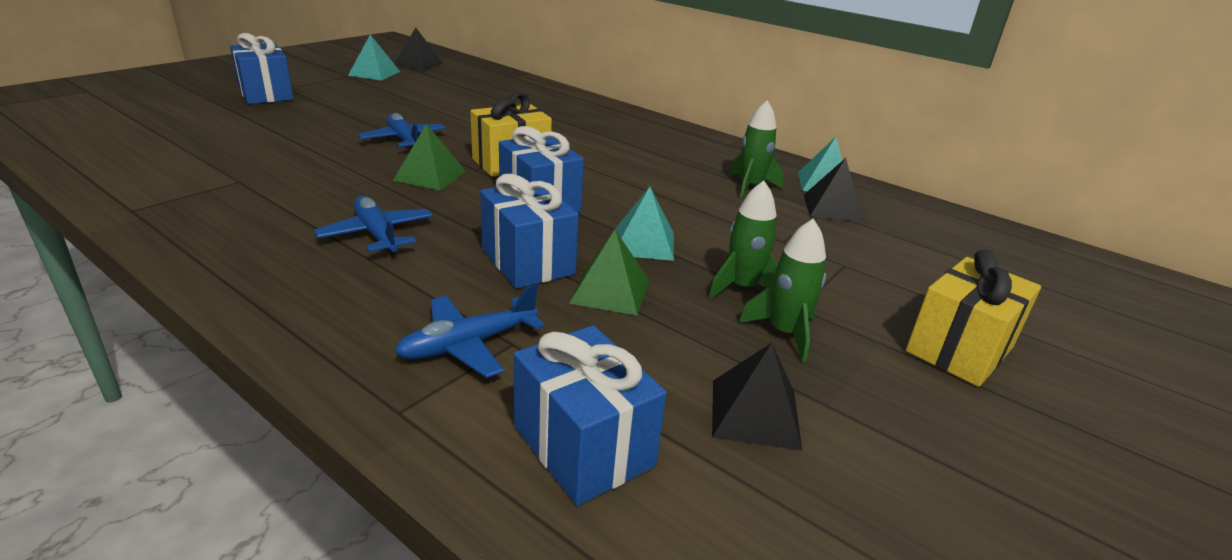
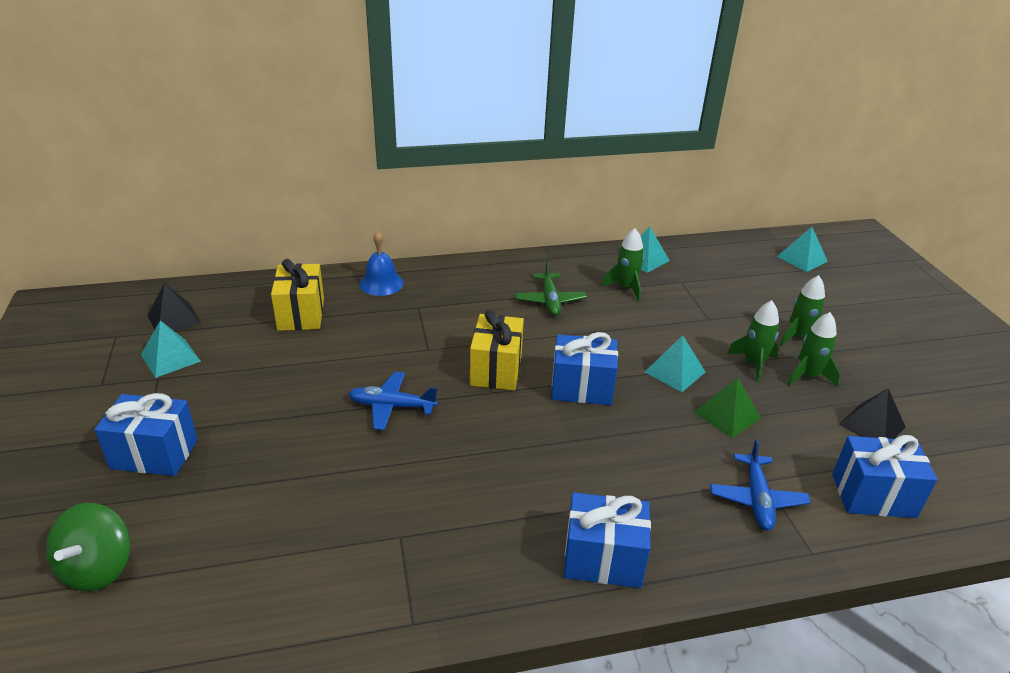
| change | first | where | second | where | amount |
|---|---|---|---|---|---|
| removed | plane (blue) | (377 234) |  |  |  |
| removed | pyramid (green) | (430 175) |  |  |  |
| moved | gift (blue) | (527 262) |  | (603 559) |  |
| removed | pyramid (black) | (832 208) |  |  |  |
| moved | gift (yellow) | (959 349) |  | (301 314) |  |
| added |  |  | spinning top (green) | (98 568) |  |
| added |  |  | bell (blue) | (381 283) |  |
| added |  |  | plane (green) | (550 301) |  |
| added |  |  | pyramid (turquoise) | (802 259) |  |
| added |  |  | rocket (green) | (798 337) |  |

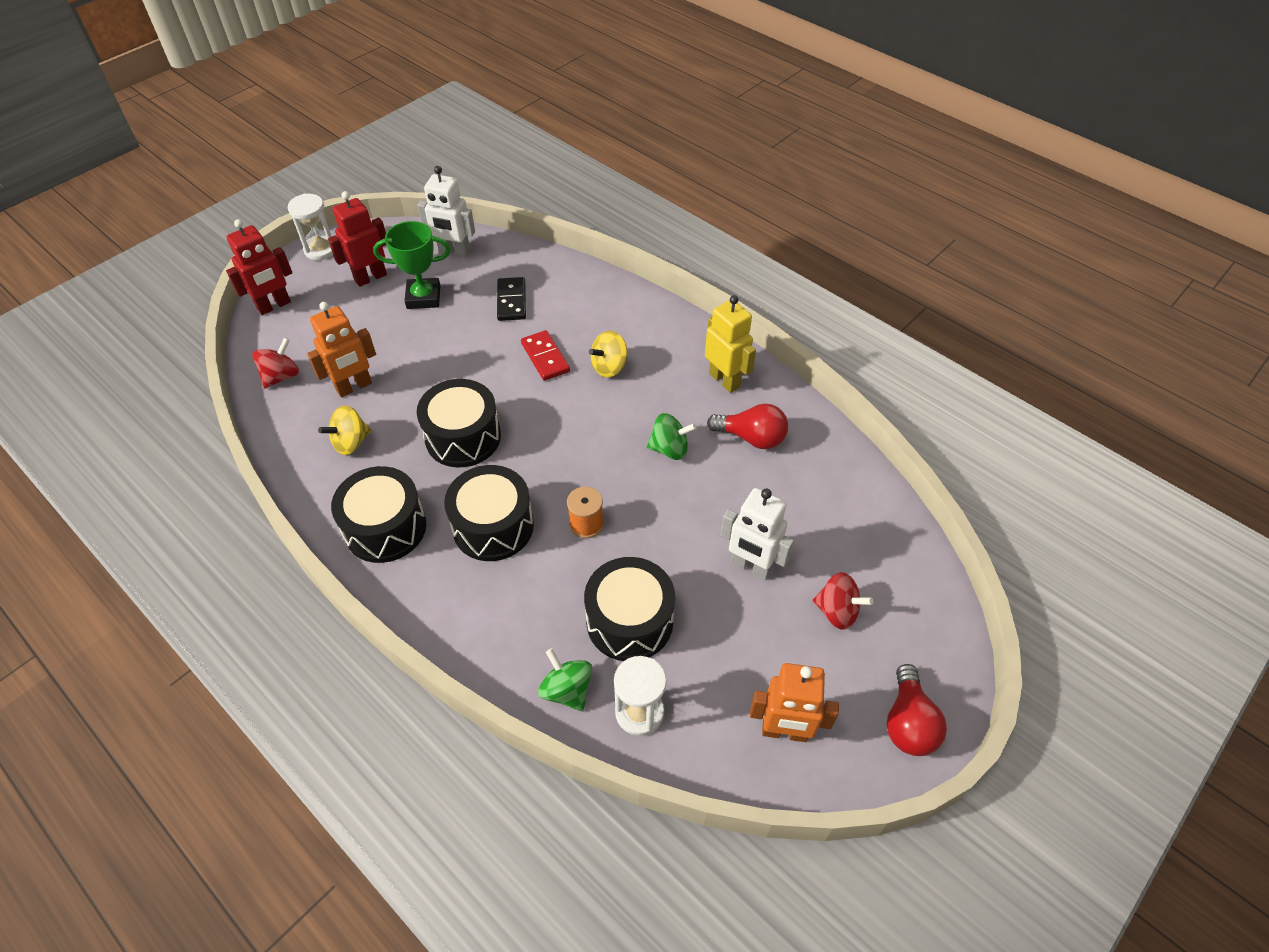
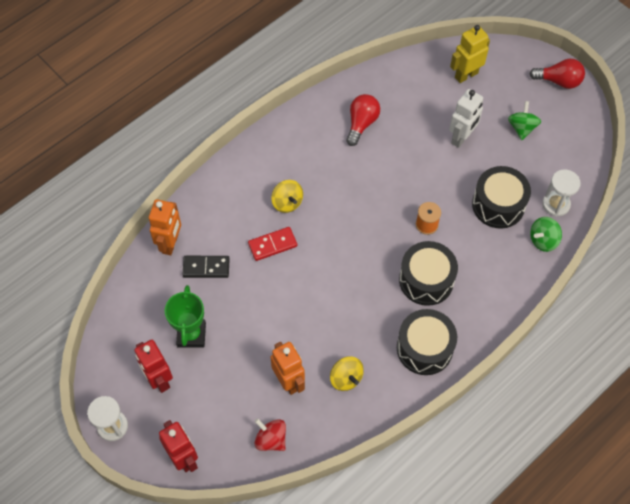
| change | first | where | second | where | amount |
|---|---|---|---|---|---|
| removed | drum (black) | (463 437) |  |  |  |
| removed | robot (white) | (454 252) |  |  |  |
| moved | spinning top (green) | (669 449) |  | (521 128) |  |
| moved | robot (yellow) | (724 380) |  | (466 75) |  |
| moved | robot (orange) | (784 732) |  | (170 243) |  |
| removed | spinning top (red) | (837 611) |  |  |  |

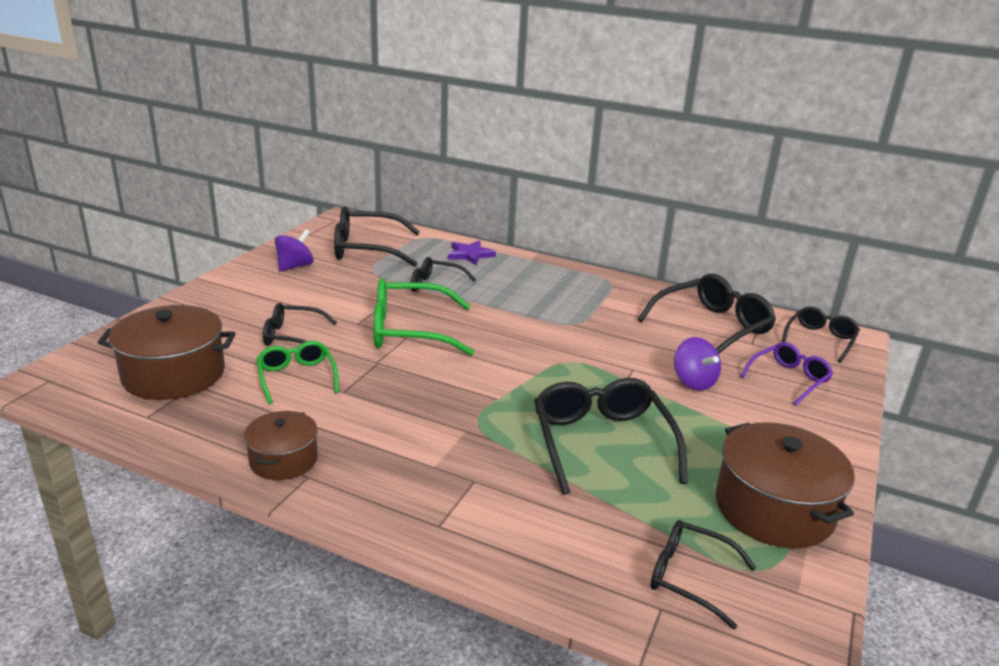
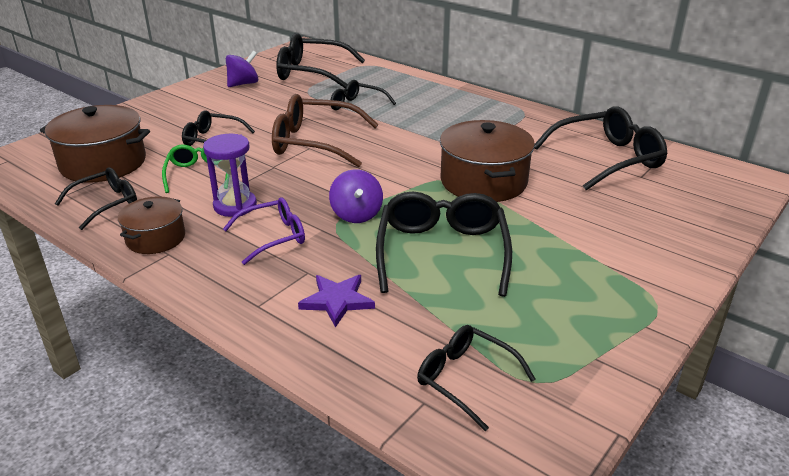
| change | first | where | second | where | amount |
|---|---|---|---|---|---|
| recoloured | glasses (green) | (410 331) | glasses (brown) | (315 143) |  |
| moved | star (purple) | (470 254) |  | (337 301) |  |
| moved | spinning top (purple) | (693 382) |  | (356 214) |  |
| moved | pot (brown) | (773 508) |  | (483 181) |  |
| moved | glasses (purple) | (789 379) |  | (273 237) |  |
| moved | glasses (black) | (820 339) |  | (106 204) |  |
| added |  |  | hourglass (purple) | (235 206) |  |

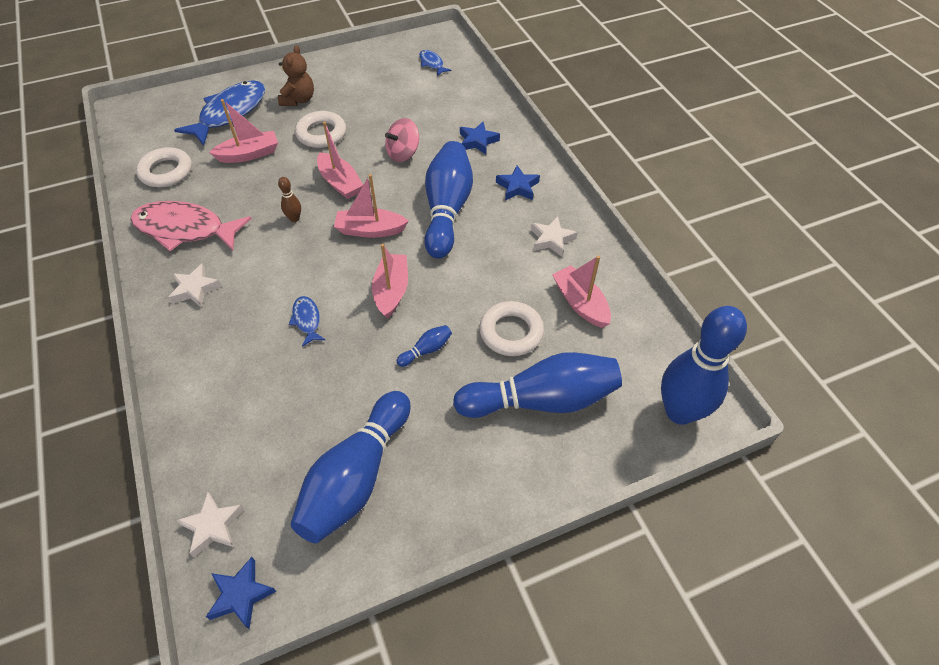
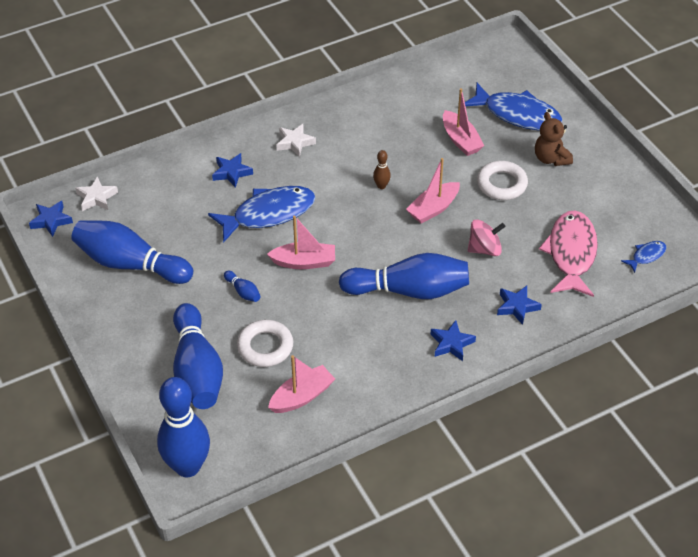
| change | first | where | second | where | amount |
|---|---|---|---|---|---|
| moved | fish (pink) | (185 229) |  | (571 253) |  |
| removed | ring (white) | (166 171) |  |  |  |
| turned | teddy bear (brown) | (299 100) |  | (551 158) | 60 degrees clockwise |
| resized | fish (blue) | (307 320) |  | (269 214) | x2.16 |
| removed | boat (pink) | (370 230) |  |  |  |
| turned | spinning top (pink) | (403 153) |  | (484 249) | 120 degrees clockwise |
| removed | star (white) | (551 239) |  |  |  |
| added |  |  | star (blue) | (232 172) |  |

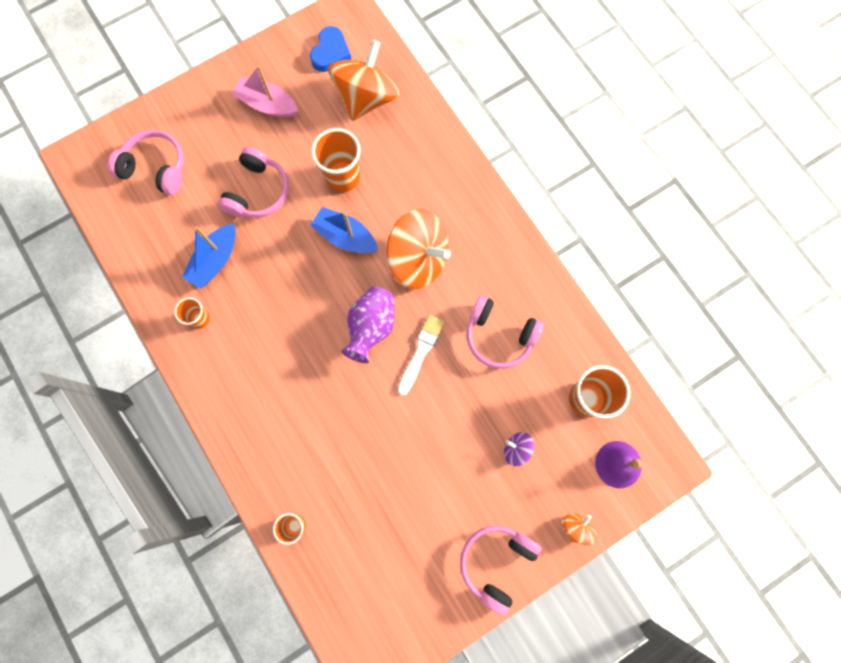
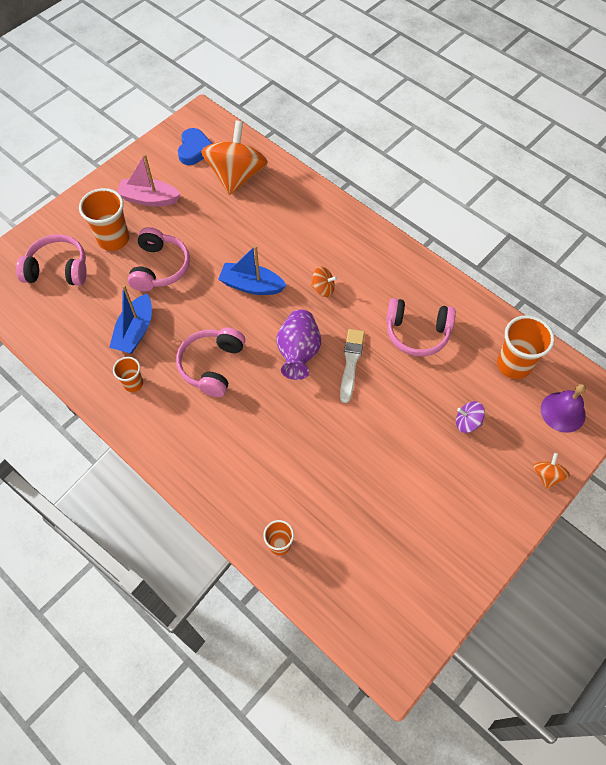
| change | first | where | second | where | amount |
|---|---|---|---|---|---|
| moved | cup (orange) | (343 177) |  | (113 239) |  |
| resized | spinning top (orange) | (418 259) |  | (323 288) | x0.43 |
| moved | headphones (pink) | (496 562) |  | (212 365) |  |

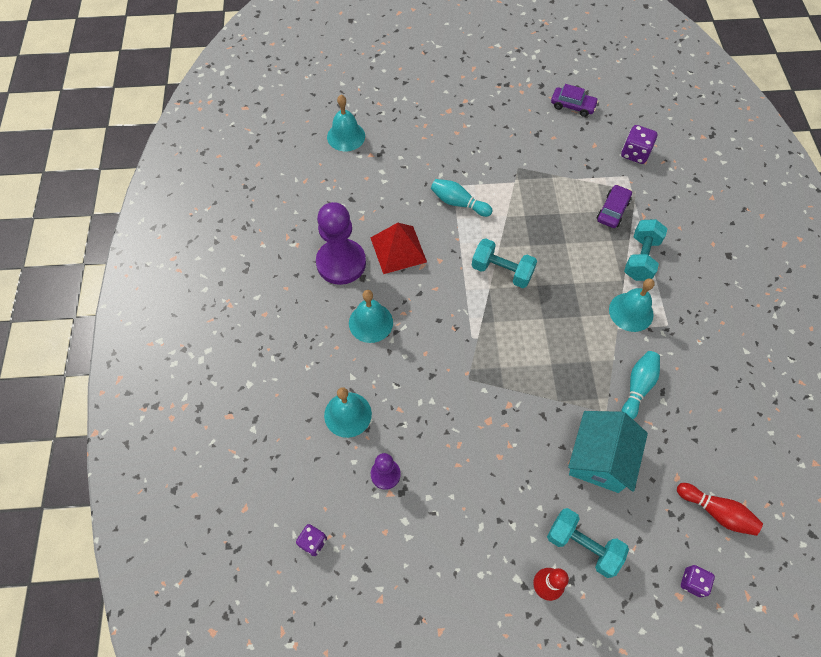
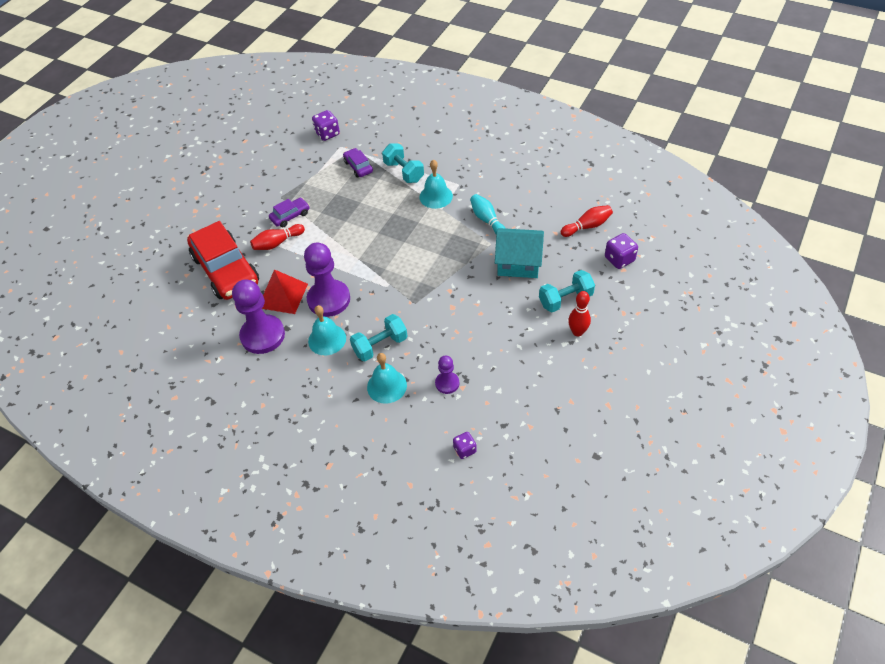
| change | first | where | second | where | amount |
|---|---|---|---|---|---|
| removed | bell (turquoise) | (346 136) |  |  |  |
| recoloured | bowling pin (turquoise) | (458 203) | bowling pin (red) | (277 243) |  |
| moved | dumbbell (turquoise) | (502 271) |  | (380 345) |  |
| moved | car (purple) | (572 106) |  | (290 216) |  |
| turned | house (turquoise) | (599 459) |  | (518 263) | 45 degrees counterclockwise |
| resized | dice (purple) | (692 582) |  | (619 259) | x1.51 |
| added |  |  | car (red) | (226 270) |  |
| added |  |  | pawn (purple) | (329 299) |  |

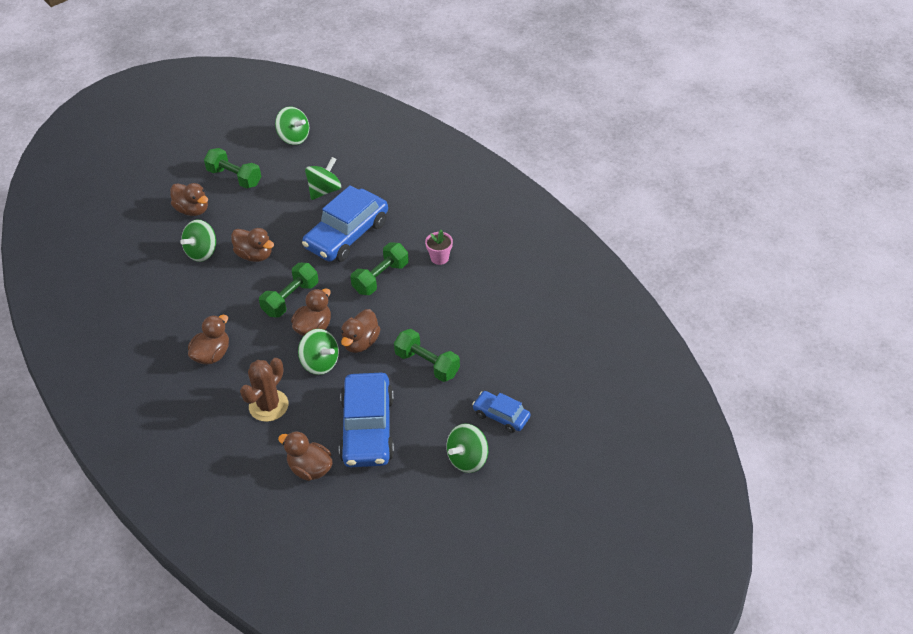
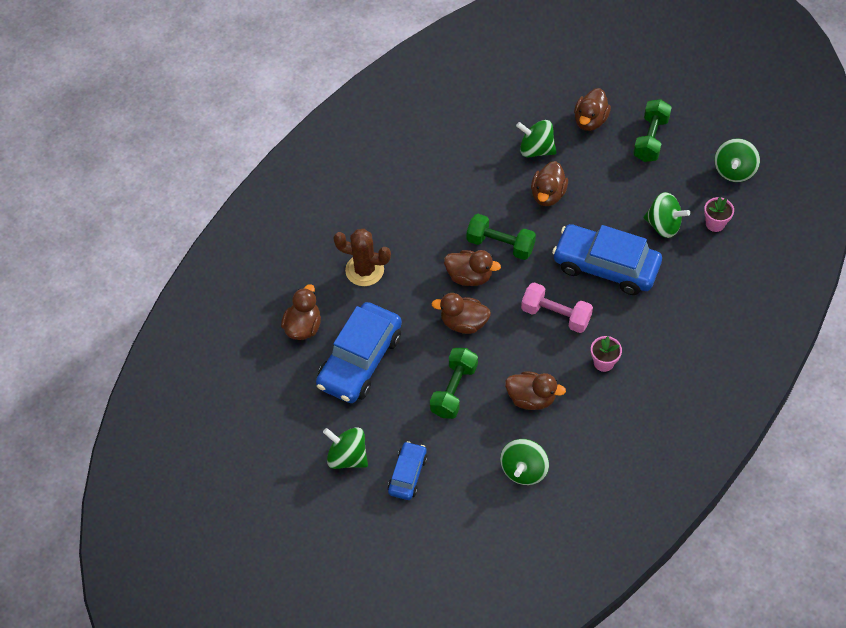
| change | first | where | second | where | amount |
|---|---|---|---|---|---|
| moved | duck (brown) | (212 354) |  | (531 398) |  |
| moved | spinning top (green) | (320 363) |  | (523 470) |  |
| turned | car (blue) | (368 429) |  | (360 360) | 45 degrees counterclockwise |
| recoloured | dumbbell (green) | (380 278) | dumbbell (pink) | (556 315) |  |
| added |  |  | flower pot (pink) | (715 223) |  |

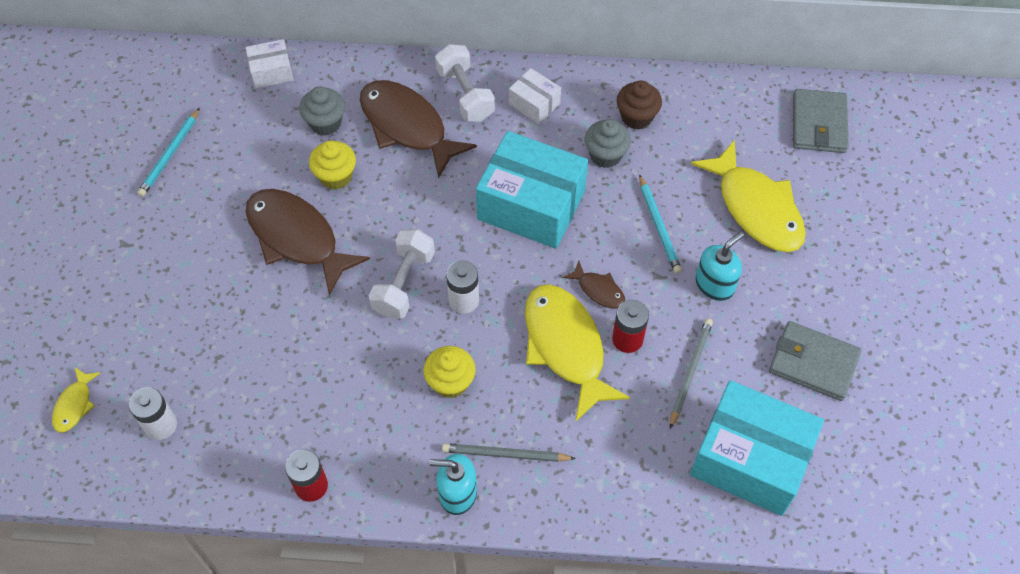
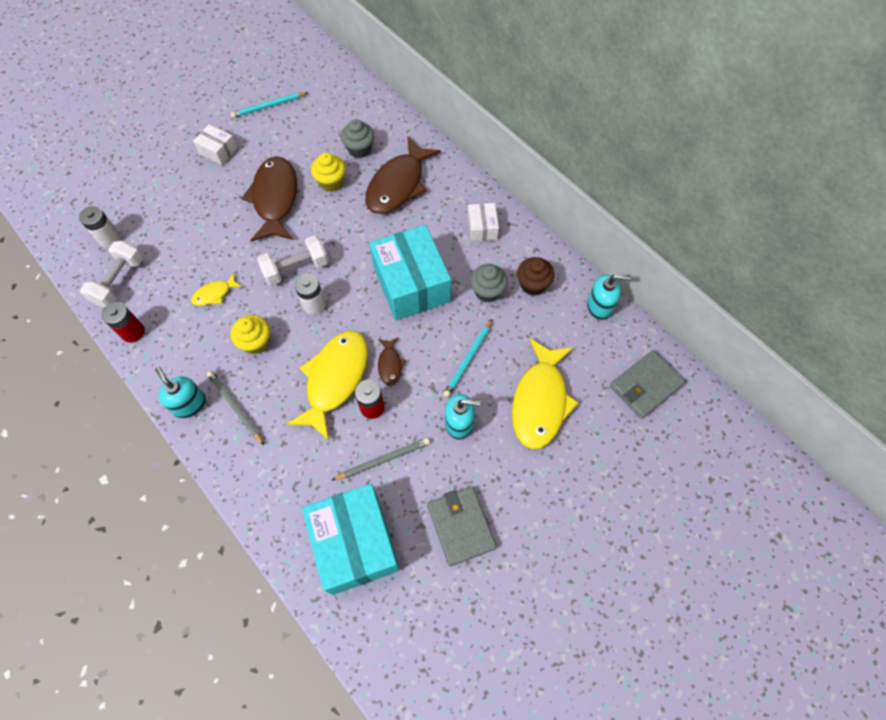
| change | first | where | second | where | amount |
|---|---|---|---|---|---|
| moved | fish (yellow) | (75 405) |  | (214 294) |  |
| moved | box (white) | (271 72) |  | (218 151) |  |
| turned | fish (brown) | (407 126) |  | (398 185) | 150 degrees counterclockwise |
| moved | dumbbell (white) | (465 94) |  | (119 282) |  |
| added |  |  | soap dispenser (turquoise) | (599 306) |  |

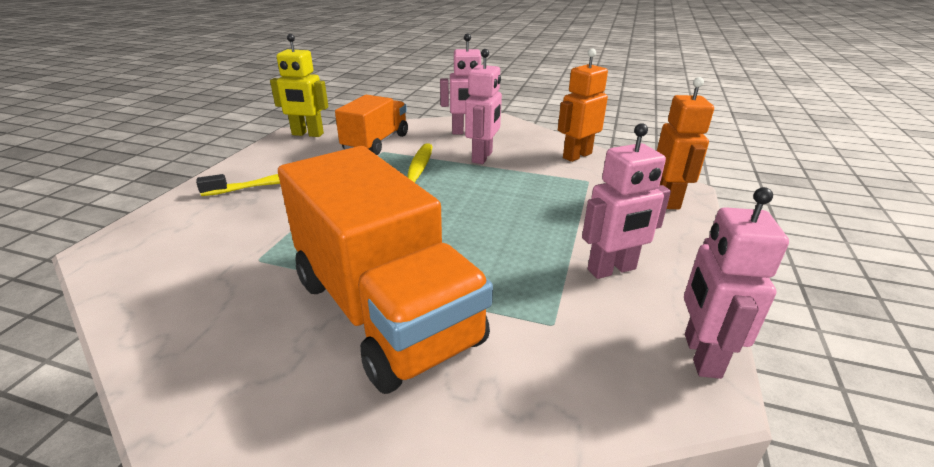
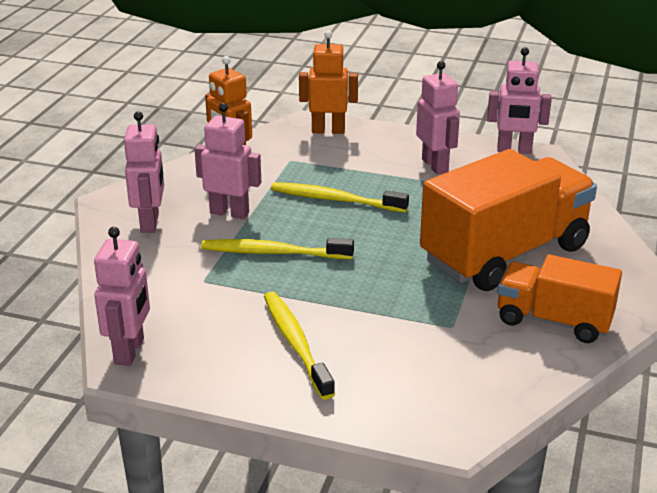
| change | first | where | second | where | amount |
|---|---|---|---|---|---|
| recoloured | robot (yellow) | (307 134) | robot (pink) | (130 351) |  |
| moved | truck (orange) | (376 143) |  | (553 320) |  |
| added |  |  | toothbrush (yellow) | (335 200) |  |

